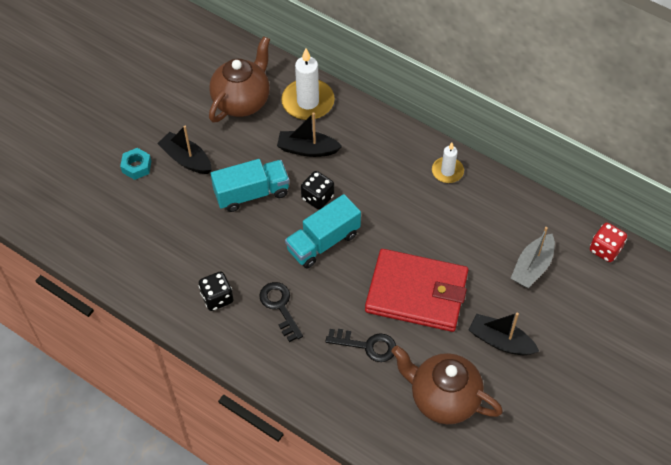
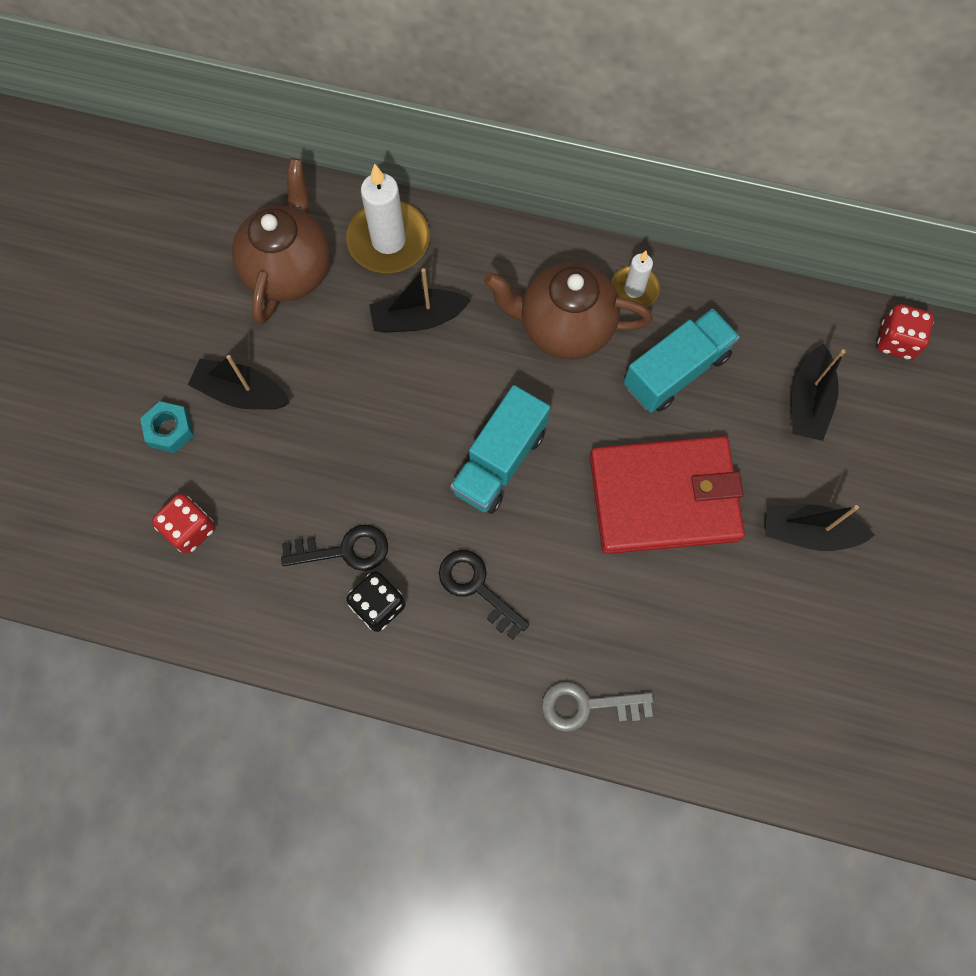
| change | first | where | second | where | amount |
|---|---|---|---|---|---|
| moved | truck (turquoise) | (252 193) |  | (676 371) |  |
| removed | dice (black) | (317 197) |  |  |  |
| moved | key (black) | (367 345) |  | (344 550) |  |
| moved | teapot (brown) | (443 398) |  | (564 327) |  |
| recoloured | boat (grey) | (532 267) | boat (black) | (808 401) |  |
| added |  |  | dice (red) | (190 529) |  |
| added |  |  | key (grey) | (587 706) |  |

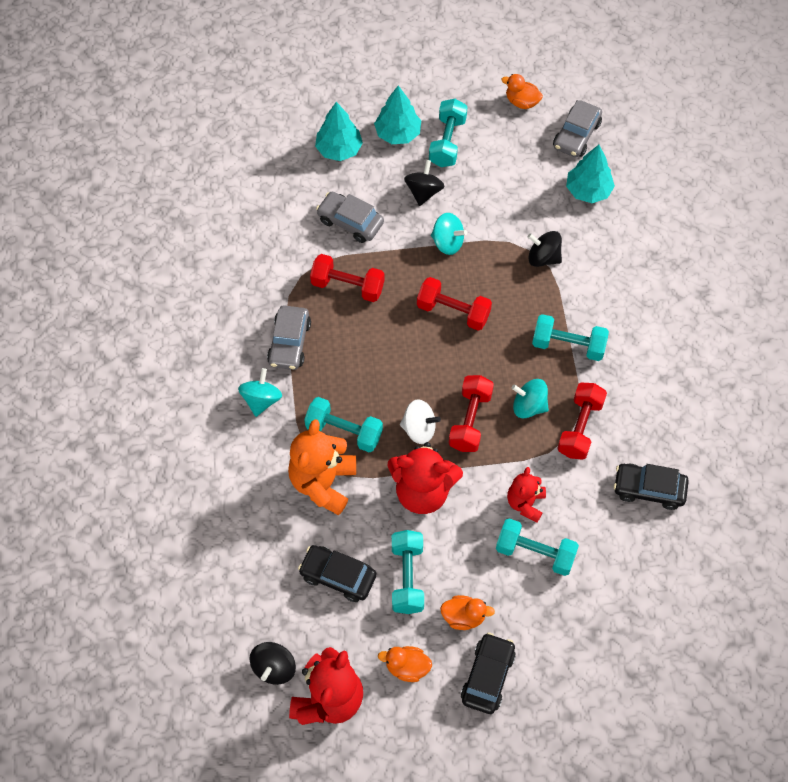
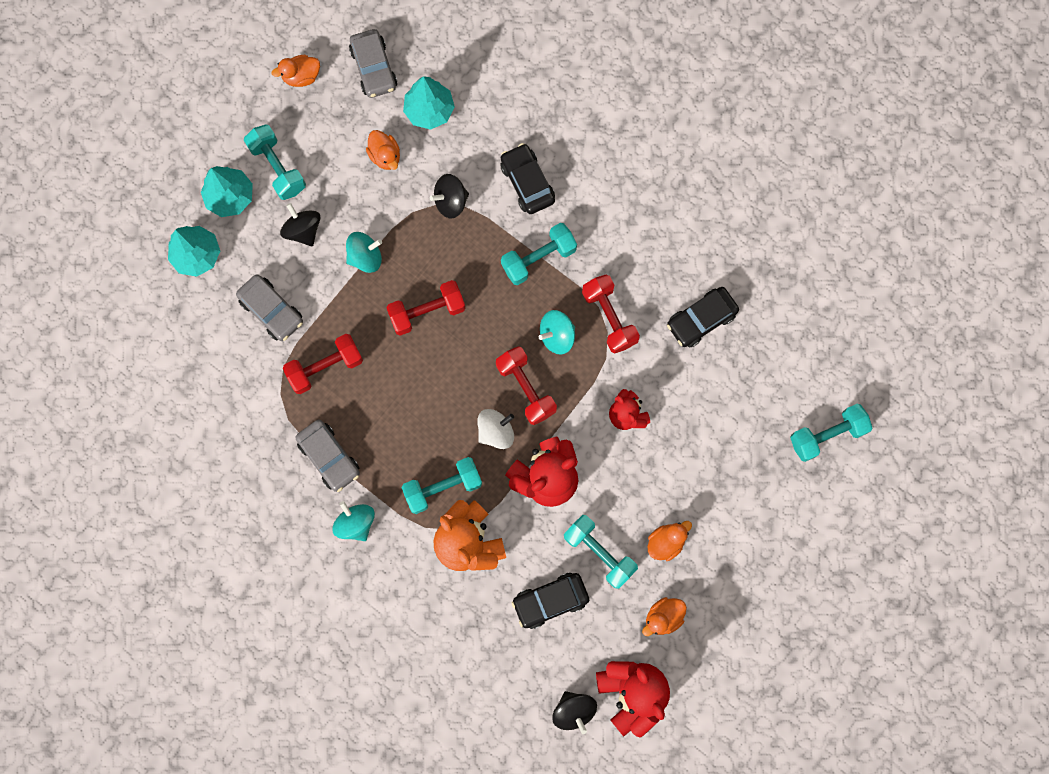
| change | first | where | second | where | amount |
|---|---|---|---|---|---|
| turned | car (grey) | (350 222) |  | (271 311) | 120 degrees counterclockwise |
| moved | car (black) | (487 676) |  | (527 183) |  |
| moved | dumbbell (turquoise) | (535 553) |  | (827 435) |  |
| added |  |  | duck (orange) | (385 156) |  |

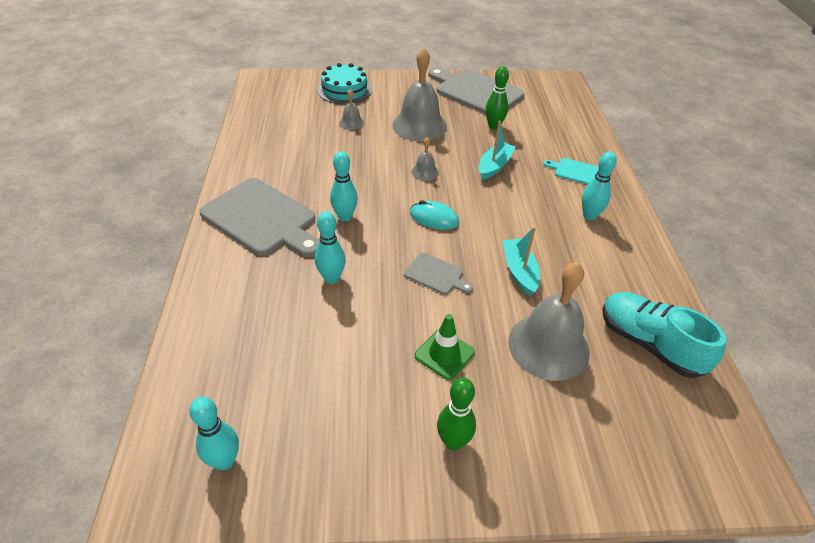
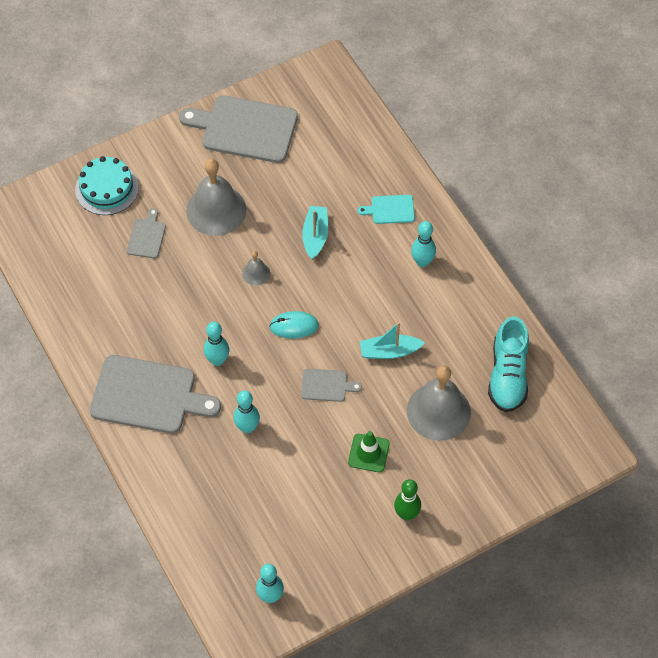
| change | first | where | second | where | amount |
|---|---|---|---|---|---|
| replaced | bell (grey) | (351 122) | cutting board (grey) | (146 236) |  |
| removed | bowling pin (green) | (494 126) |  |  |  |
| turned | boat (turquoise) | (519 271) |  | (389 351) | 60 degrees counterclockwise |
| turned | shoe (turquoise) | (649 344) |  | (508 375) | 105 degrees counterclockwise |

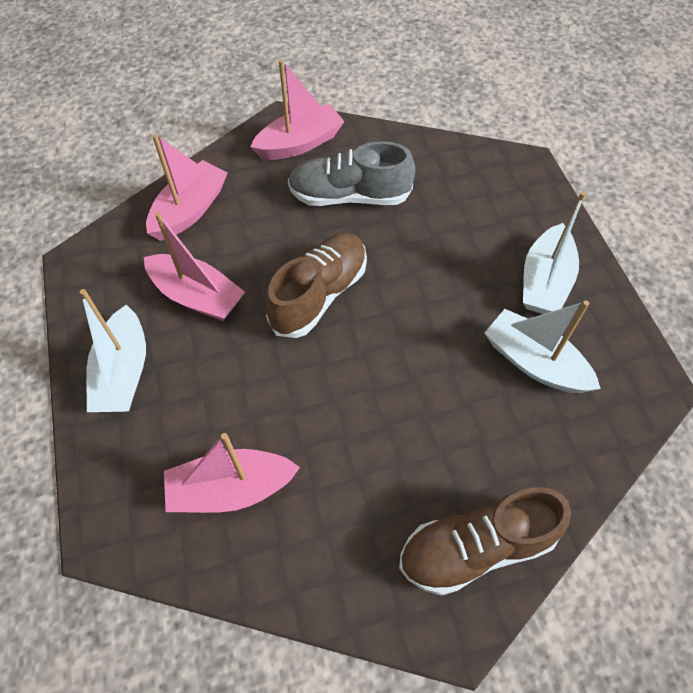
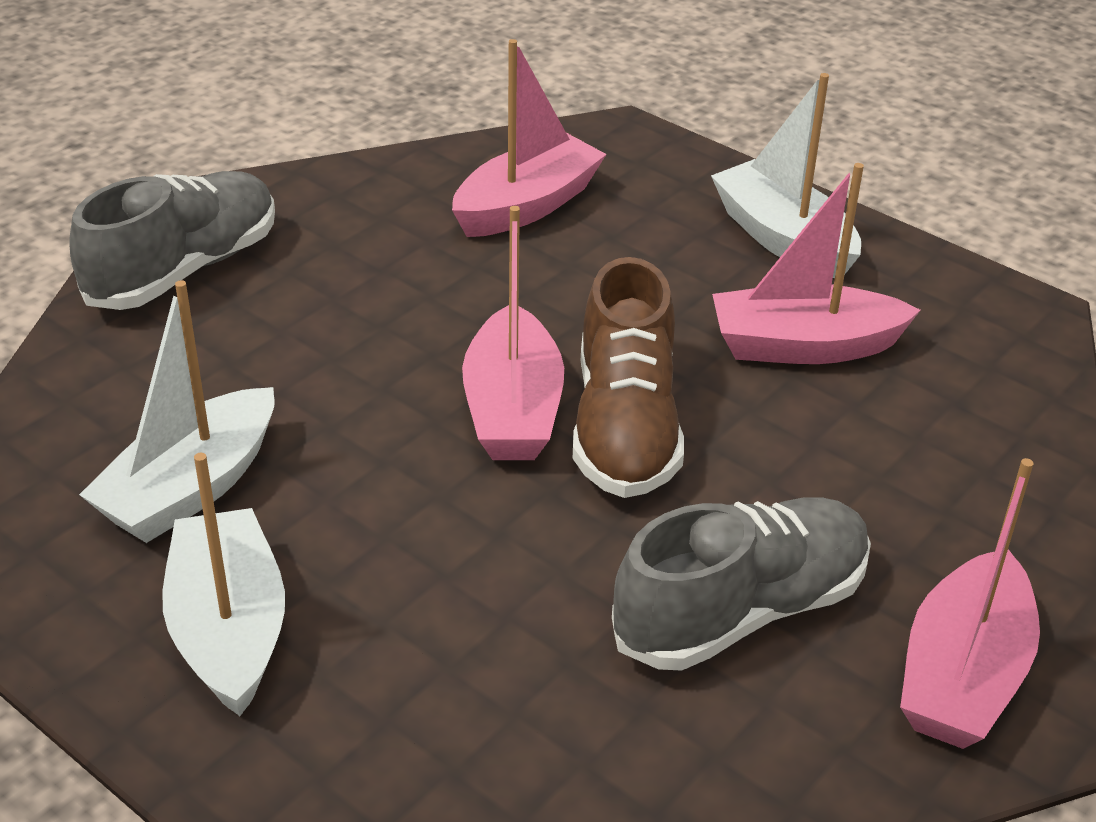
| change | first | where | second | where | amount |
|---|---|---|---|---|---|
| moved | boat (pink) | (190 210) |  | (513 409) |  |
| recoloured | shoe (brown) | (475 547) | shoe (grey) | (184 269) |  |
| turned | boat (white) | (534 362) |  | (191 487) | 120 degrees clockwise |

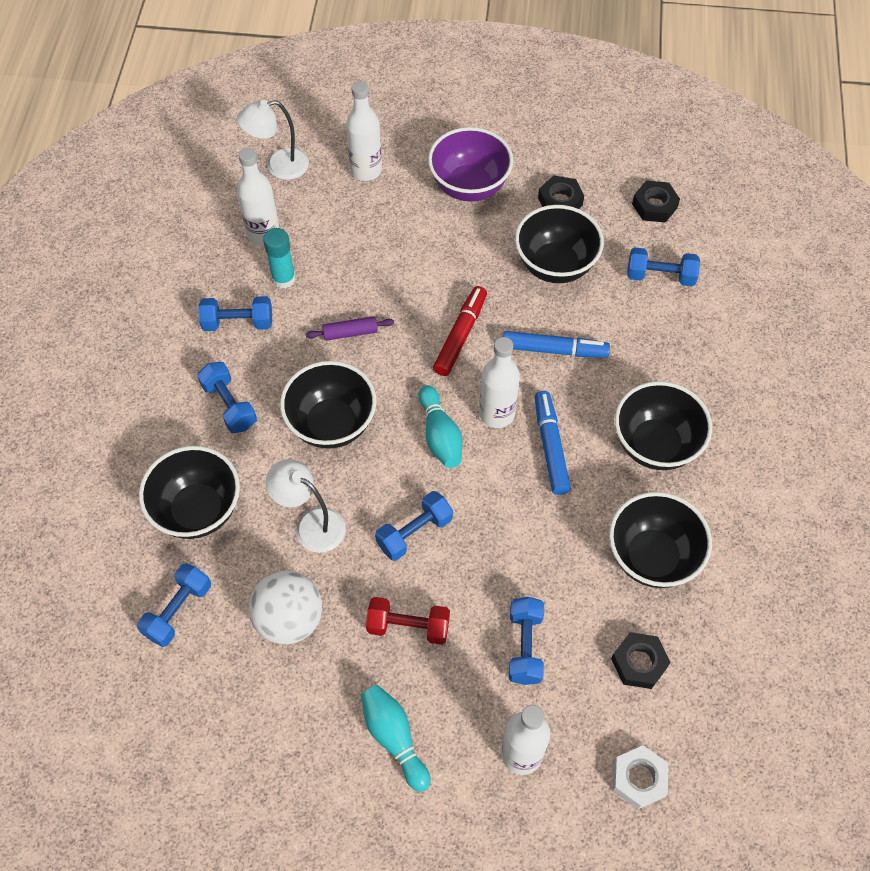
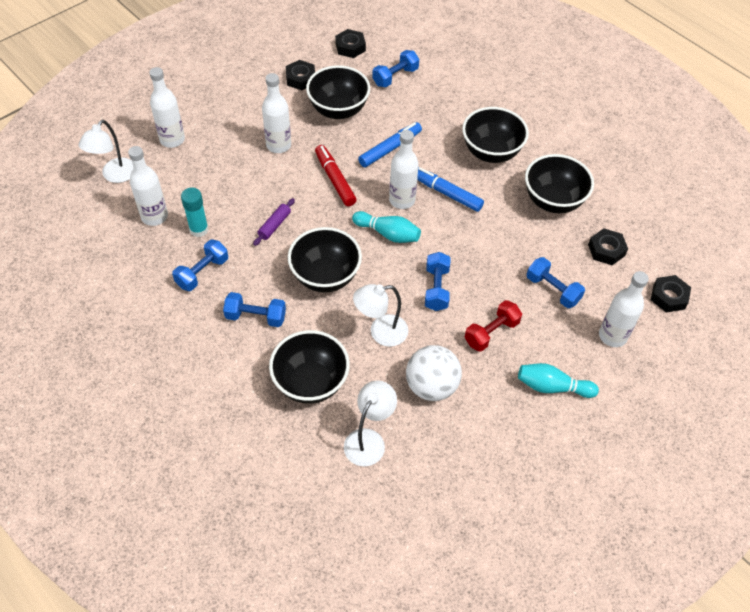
| change | first | where | second | where | amount |
|---|---|---|---|---|---|
| replaced | dumbbell (blue) | (178 611) | lamp (white) | (369 440) |  |
| removed | bowl (purple) | (469 186) |  |  |  |
| recoloured | nut (white) | (639 779) | nut (black) | (668 297) |  |
| added |  |  | bottle (white) | (278 145) |  |

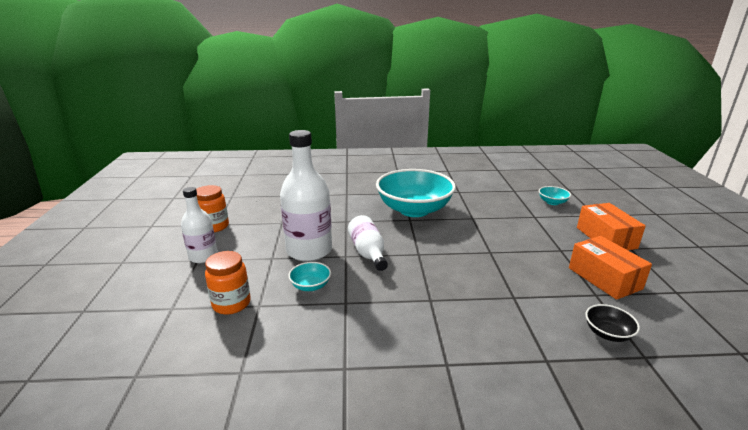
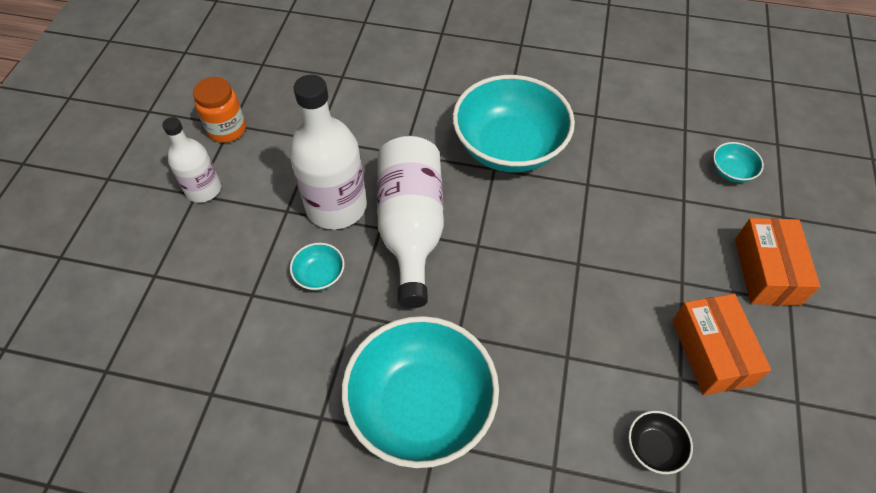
| change | first | where | second | where | amount |
|---|---|---|---|---|---|
| removed | jar (orange) | (231 304) |  |  |  |
| resized | bottle (white) | (368 253) |  | (411 228) | x1.68 |
| added |  |  | bowl (turquoise) | (421 406) |  |

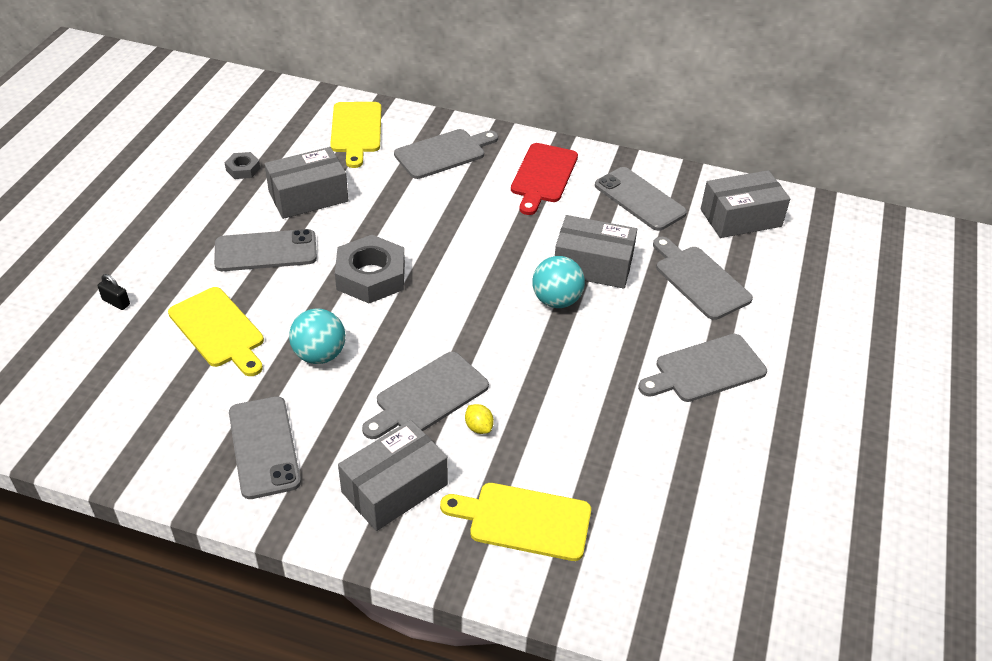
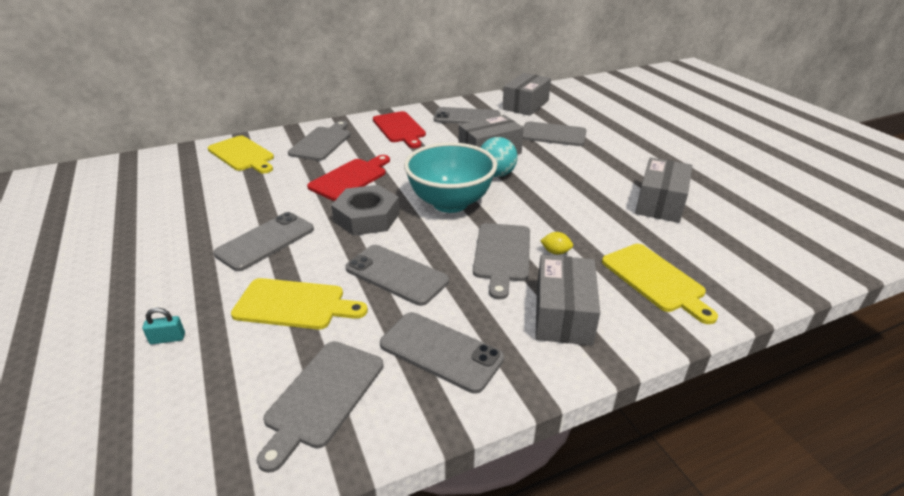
| change | first | where | second | where | amount |
|---|---|---|---|---|---|
| recoloured | padlock (black) | (116 302) | padlock (turquoise) | (167 339) |  |
| removed | nut (grey) | (243 169) |  |  |  |
| moved | box (grey) | (308 196) |  | (660 203) |  |
| replaced | ball (turquoise) | (319 355) | phone (grey) | (396 275) |  |
| turned | cutting board (yellow) | (524 521) |  | (655 280) | 90 degrees counterclockwise |
| moved | cutting board (grey) | (705 370) |  | (322 397) |  |
| added |  |  | cutting board (red) | (350 178) |  |
| added |  |  | bowl (turquoise) | (450 203) |  |

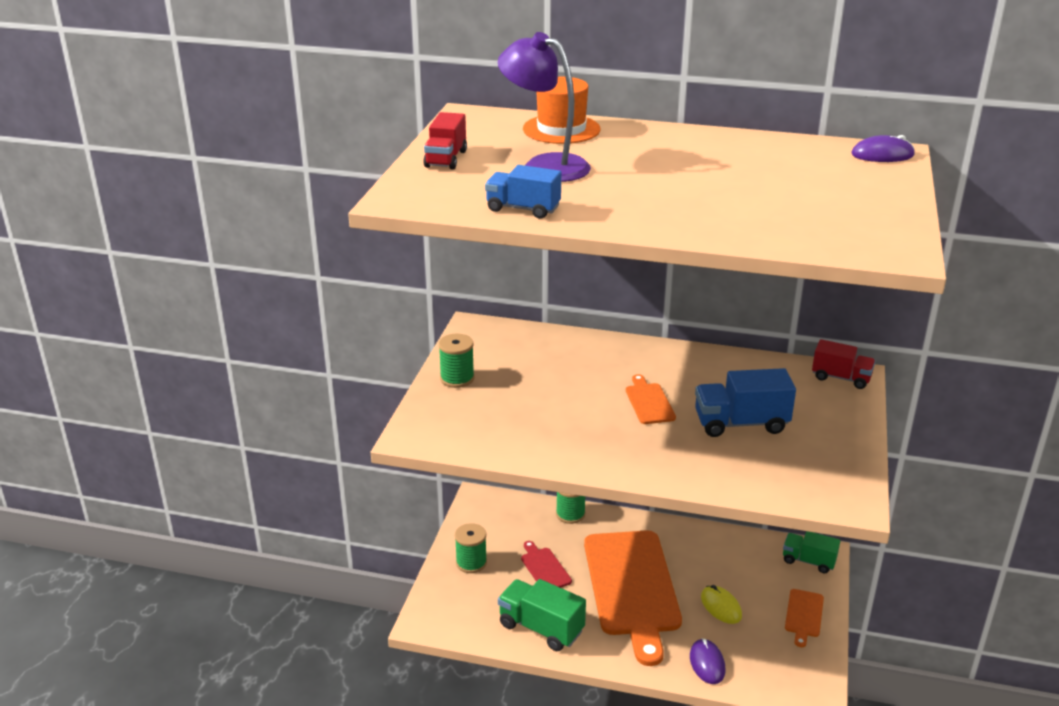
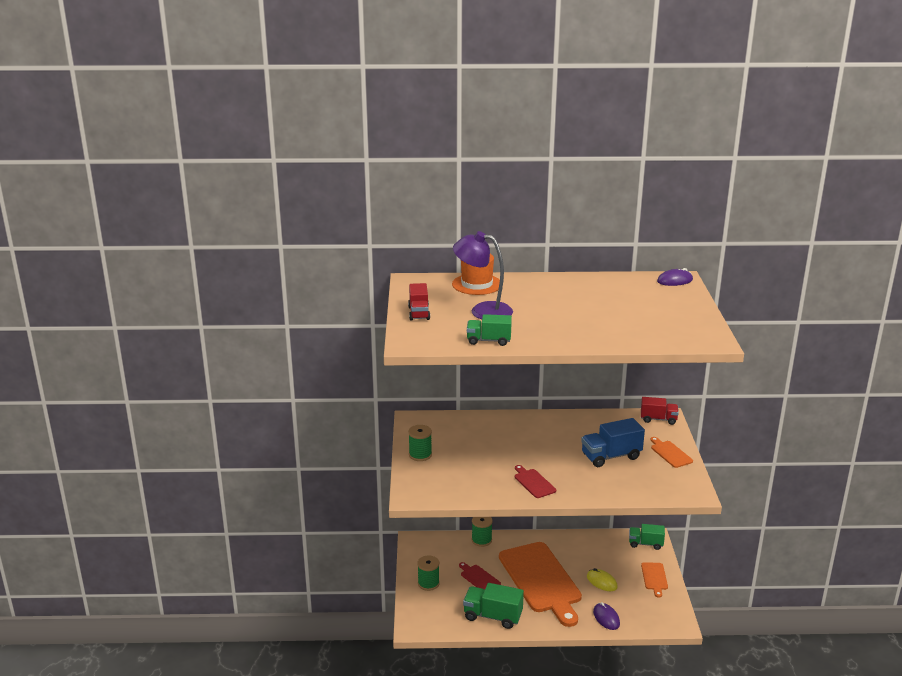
| change | first | where | second | where | amount |
|---|---|---|---|---|---|
| recoloured | truck (blue) | (523 209) | truck (green) | (488 341) |  |
| moved | cutting board (orange) | (649 402) |  | (670 453) |  |
| added |  |  | cutting board (red) | (533 482) |  |

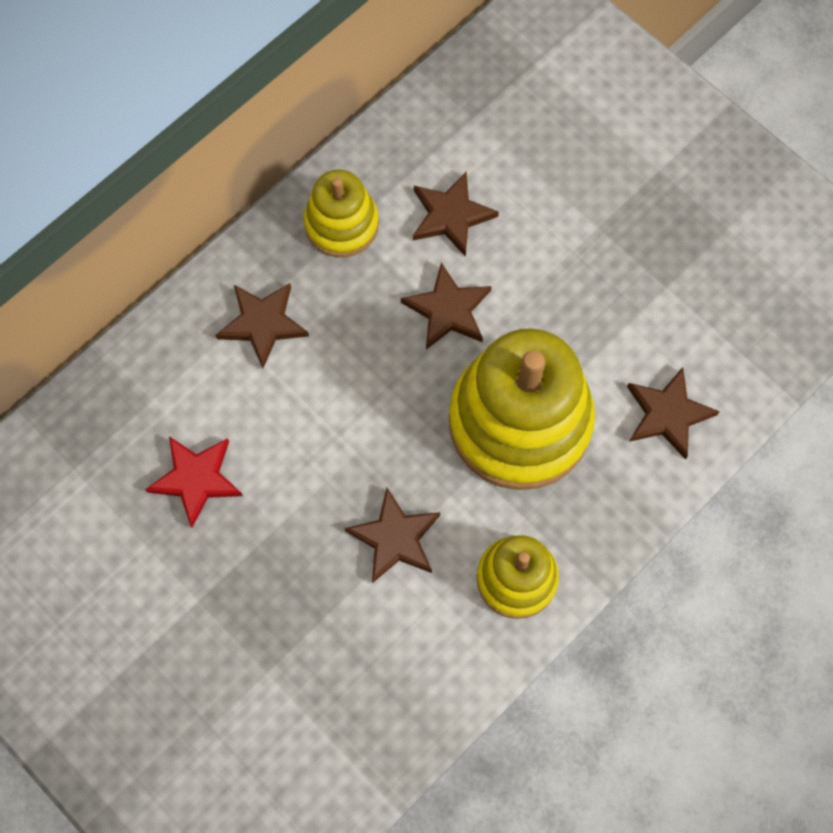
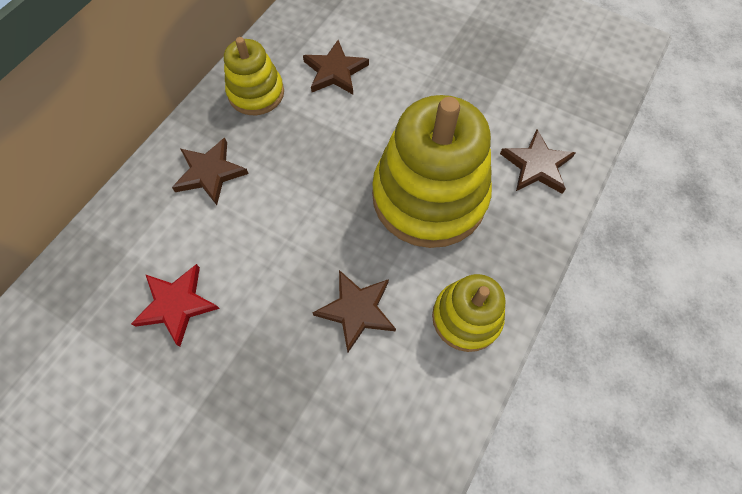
| change | first | where | second | where | amount |
|---|---|---|---|---|---|
| removed | star (brown) | (448 310) |  |  |  |

